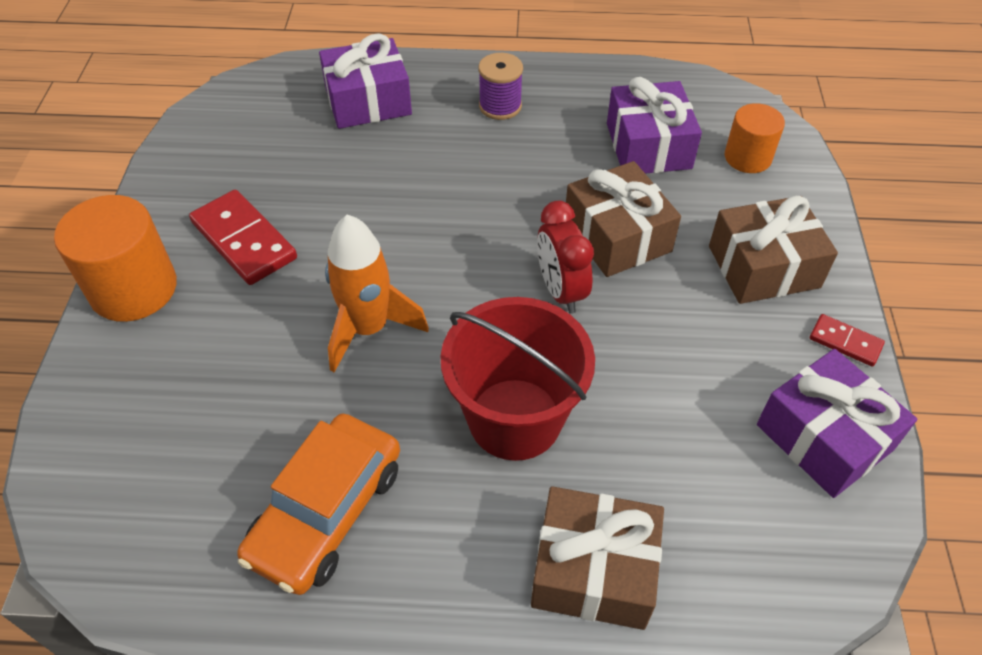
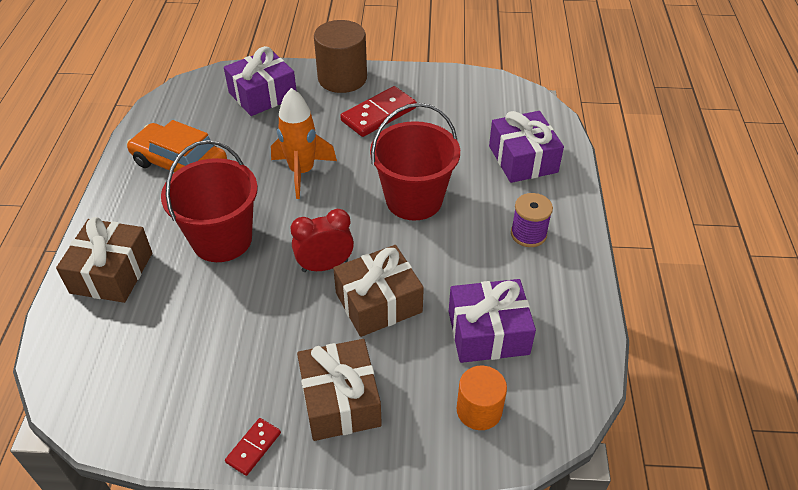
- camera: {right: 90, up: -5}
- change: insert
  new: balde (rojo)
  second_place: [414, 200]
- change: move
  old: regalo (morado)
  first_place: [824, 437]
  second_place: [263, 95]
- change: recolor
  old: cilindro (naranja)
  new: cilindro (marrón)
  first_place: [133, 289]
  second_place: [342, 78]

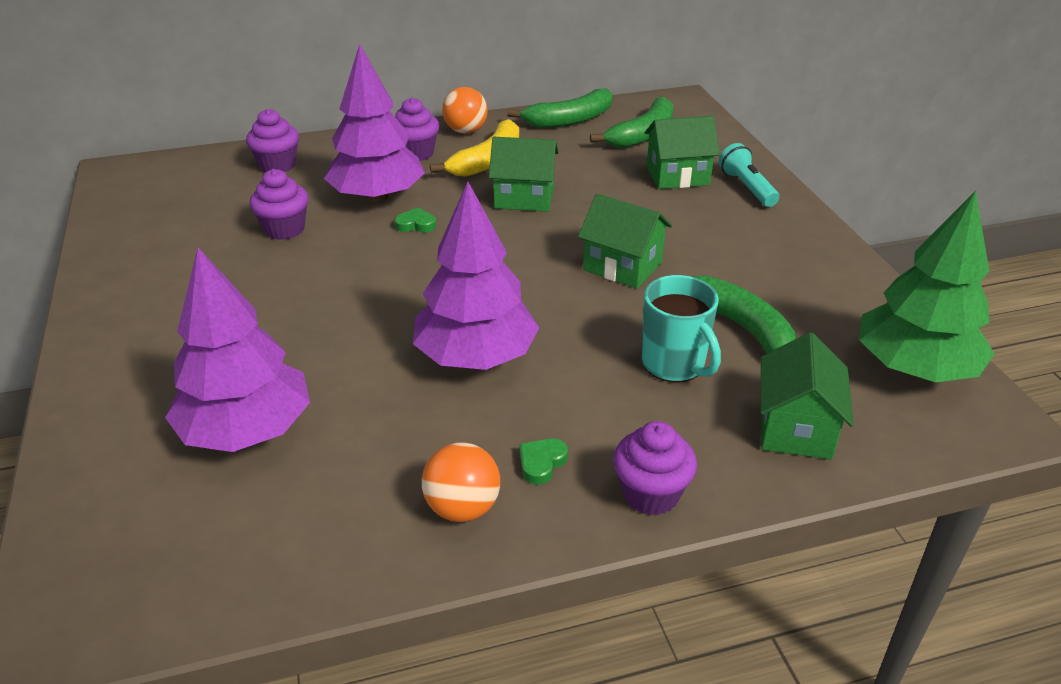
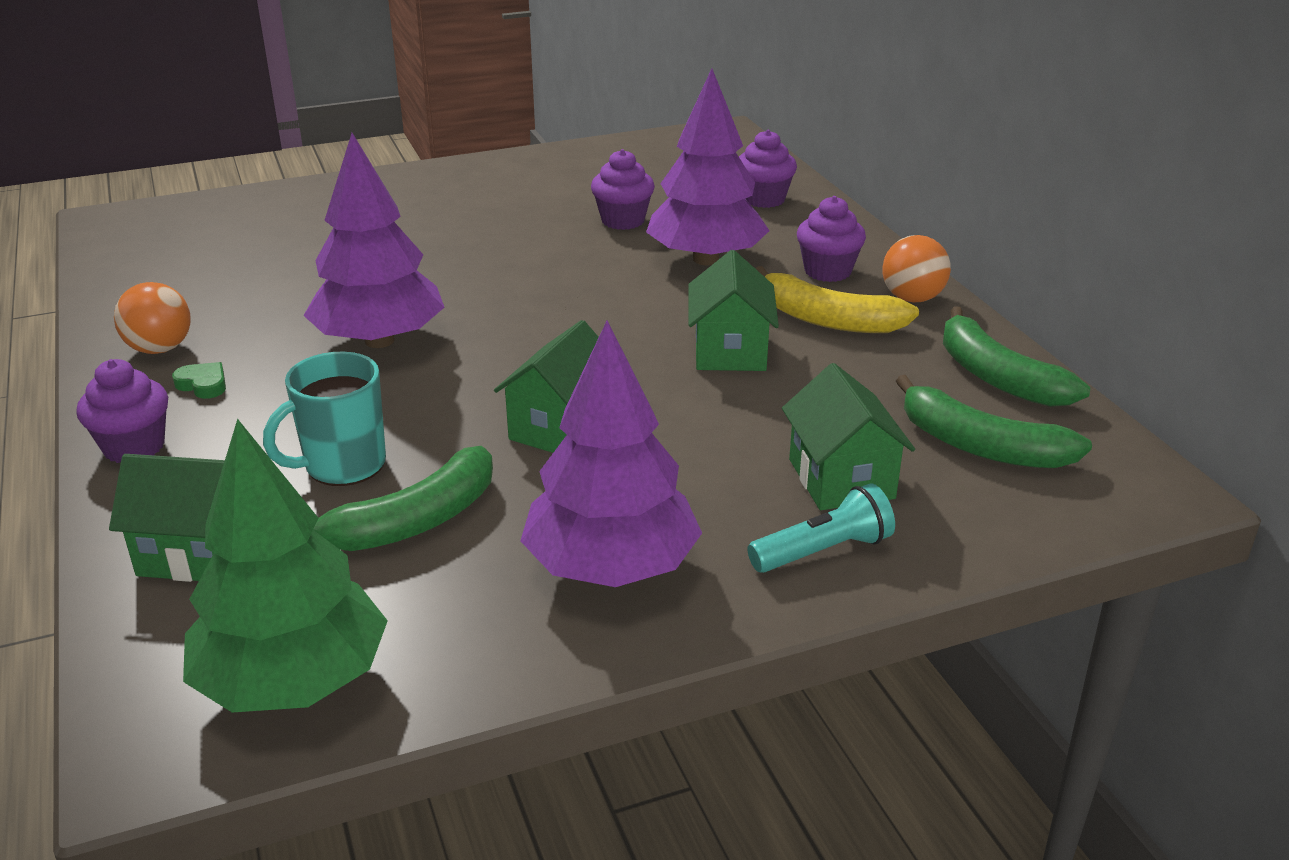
- camera: {right: 85, up: -5}
- change: delete
  old: corazón (verde)
  first_place: [416, 224]
- change: move
  old: árbol (morado)
  first_place: [247, 431]
  second_place: [611, 568]

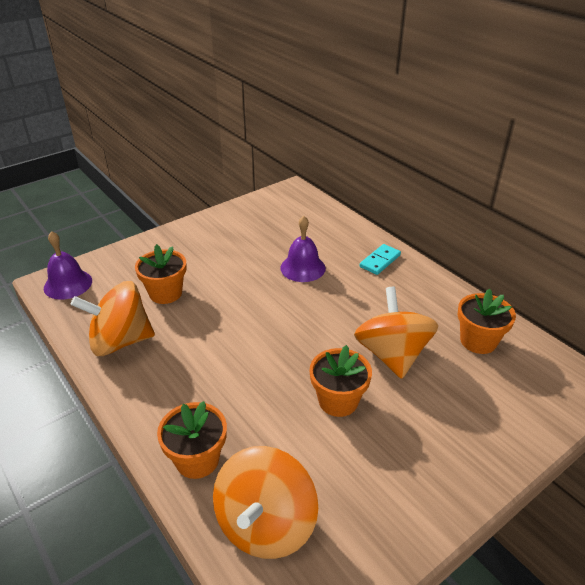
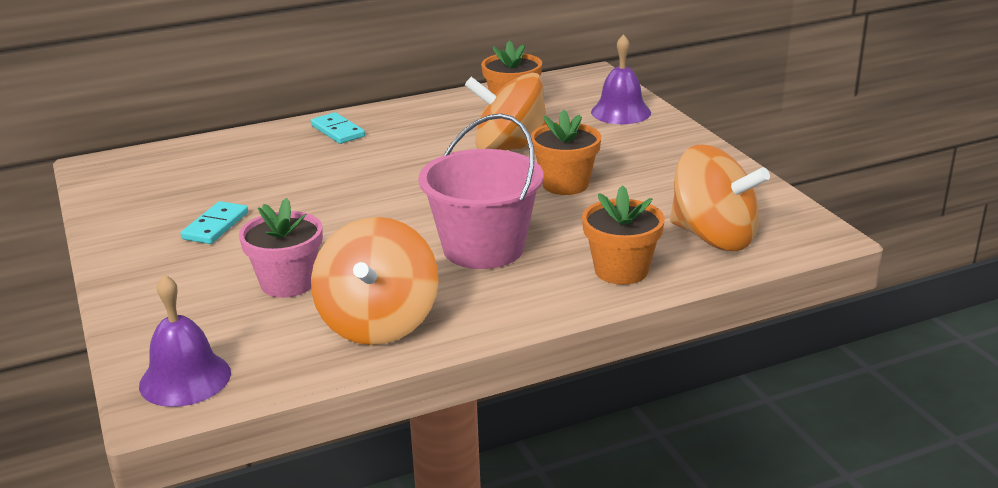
- camera: {right: -75, up: -10}
- change: insert
  new: ficha de dominó (turquesa)
  second_place: [215, 226]
- change: insert
  new: balde (rosa)
  second_place: [483, 248]
- change: move
  old: campana (morado)
  first_place: [303, 268]
  second_place: [621, 112]
- change: recolor
  old: maceta (naranja)
  new: maceta (rosa)
  first_place: [165, 293]
  second_place: [288, 283]

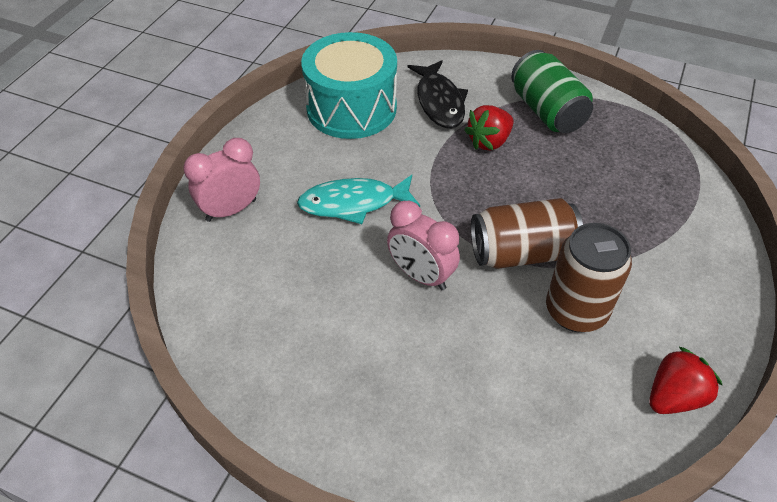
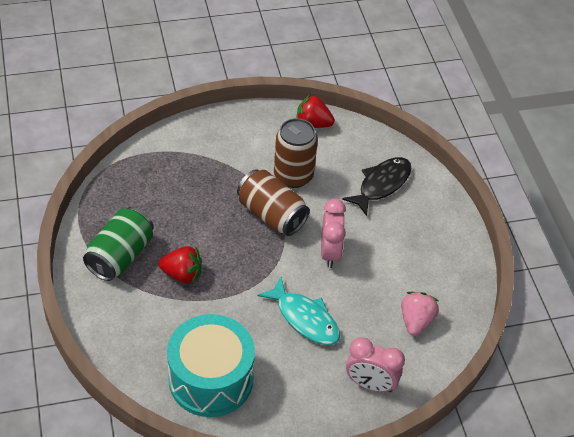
- camera: {right: -130, up: 0}
- change: insert
  new: fresa (rosa)
  second_place: [416, 321]
- change: move
  old: pez (negro)
  first_place: [439, 102]
  second_place: [381, 184]

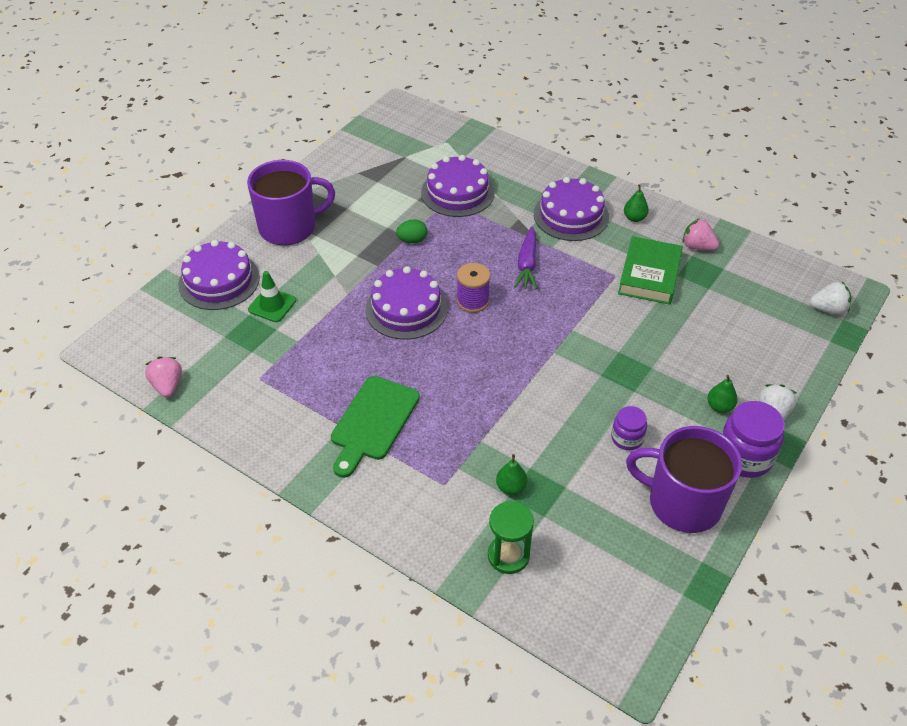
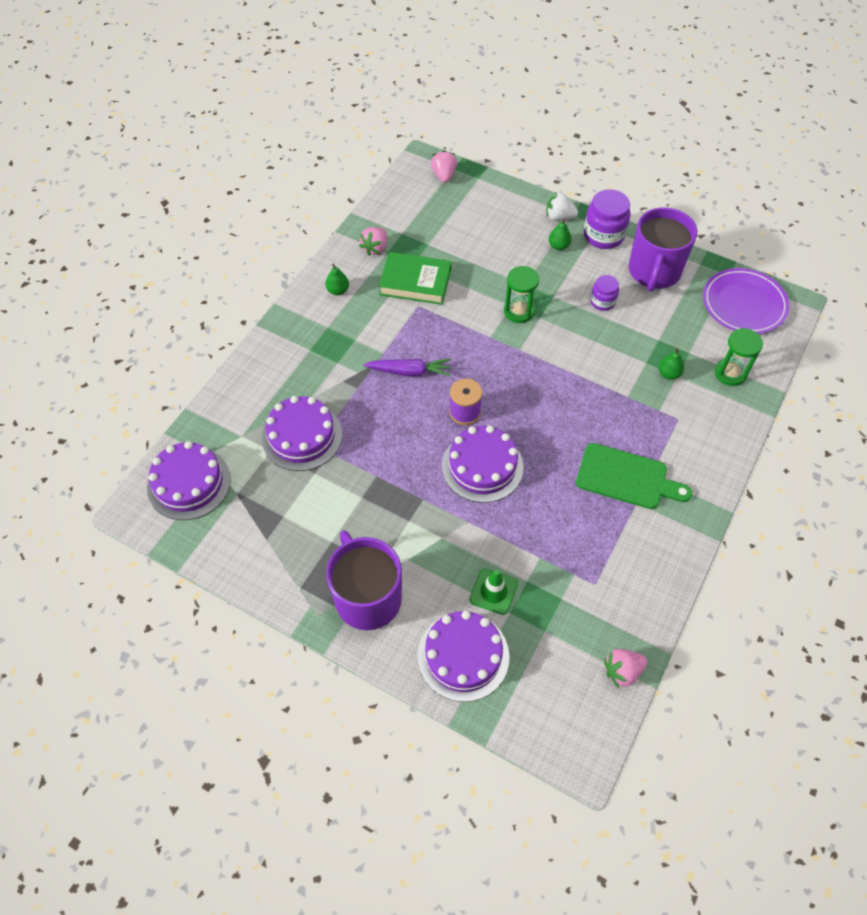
- camera: {right: -95, up: 10}
- change: delete
  old: huevo (verde)
  first_place: [412, 240]
- change: insert
  new: reloj de arena (verde)
  second_place: [519, 311]
- change: insert
  new: plato (morado)
  second_place: [744, 304]
- change: move
  old: tarta (morado)
  first_place: [571, 215]
  second_place: [189, 483]
- change: recolor
  old: fresa (blanco)
  new: fresa (rosa)
  first_place: [828, 309]
  second_place: [444, 175]

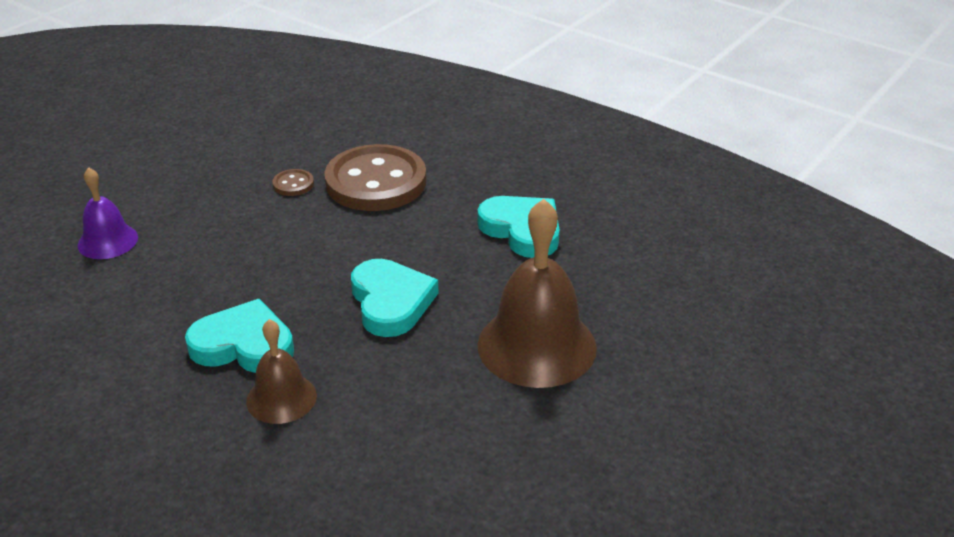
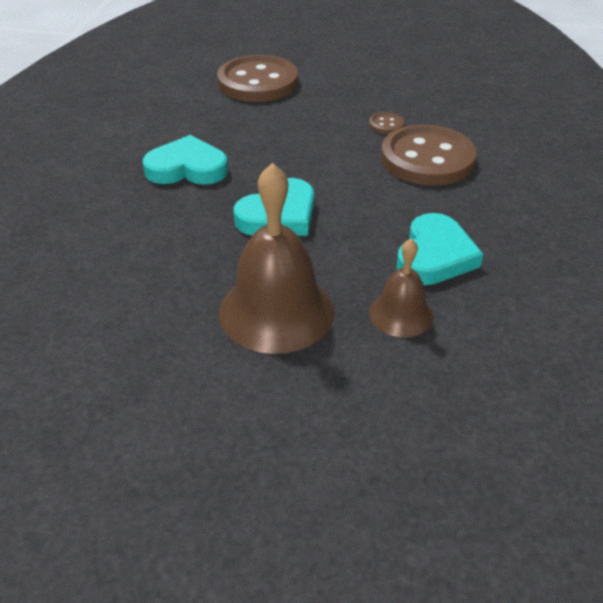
- camera: {right: 65, up: 5}
- change: move
  old: campana (marrón)
  first_place: [281, 398]
  second_place: [401, 314]
- change: replace
  old: campana (morado)
  new: botón (marrón)
  first_place: [108, 241]
  second_place: [257, 82]
- change: rotate
  old: corazón (turquesa)
  first_place: [244, 345]
  second_place: [187, 168]
  degrees: -75

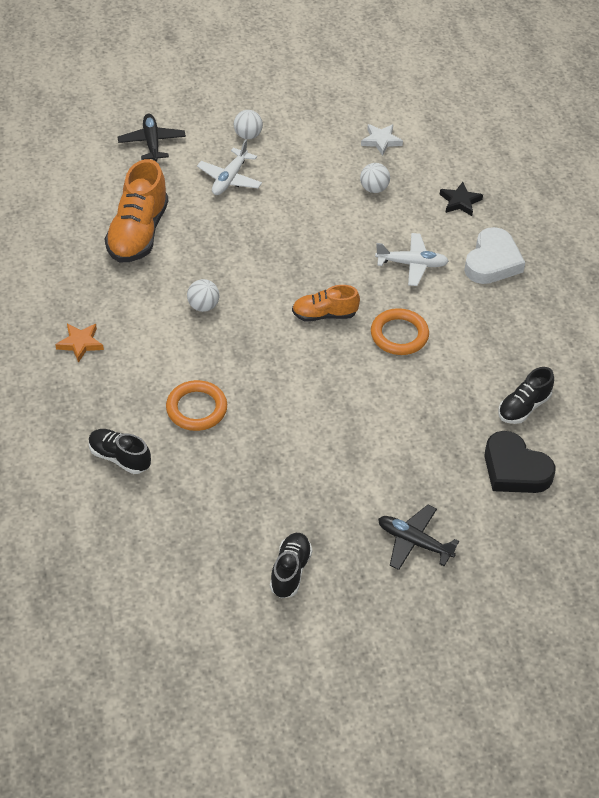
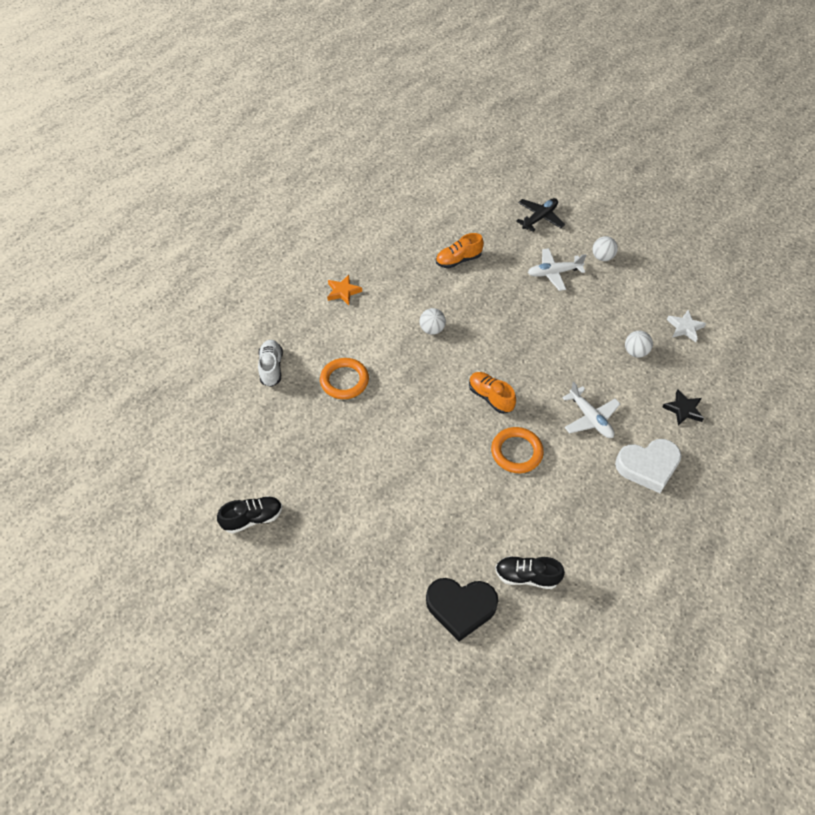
- camera: {right: 55, up: 5}
- change: delete
  old: avión (negro)
  first_place: [414, 542]
- change: recolor
  old: zapato (negro)
  new: zapato (blanco)
  first_place: [119, 457]
  second_place: [271, 368]
- change: rotate
  old: corazón (negro)
  first_place: [515, 469]
  second_place: [461, 607]
  degrees: -90
- change: resize
  old: zapato (naranja)
  first_place: [138, 233]
  second_place: [458, 260]
  factor: 0.58

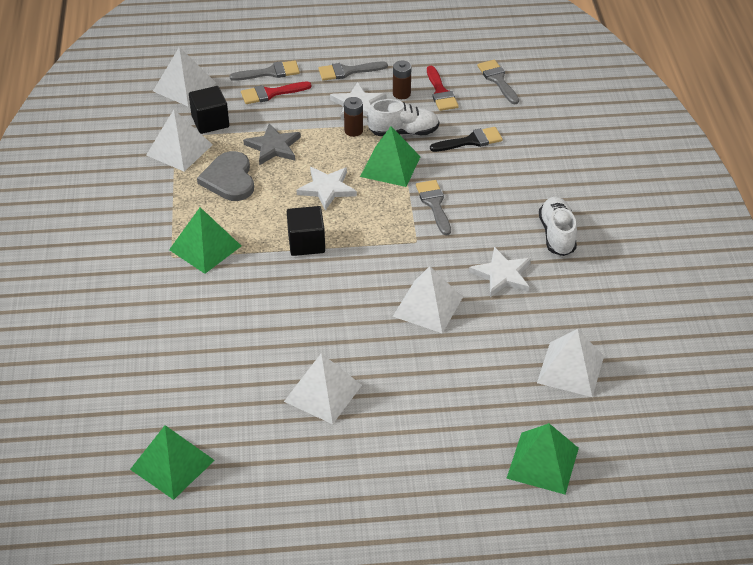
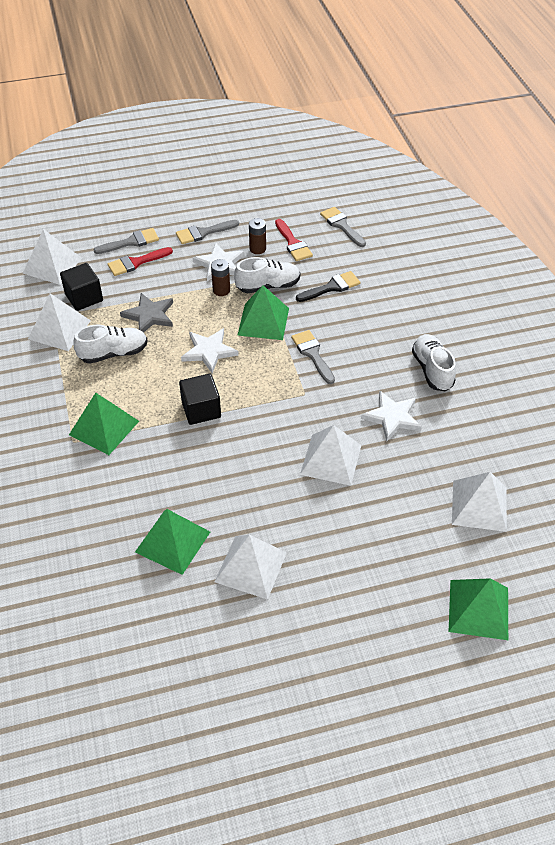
- camera: {right: -10, up: 5}
- change: move
  old: pirámide (verde)
  first_place: [172, 464]
  second_place: [173, 541]
- change: replace
  old: corazón (gris)
  new: zapato (blanco)
  first_place: [229, 179]
  second_place: [113, 353]

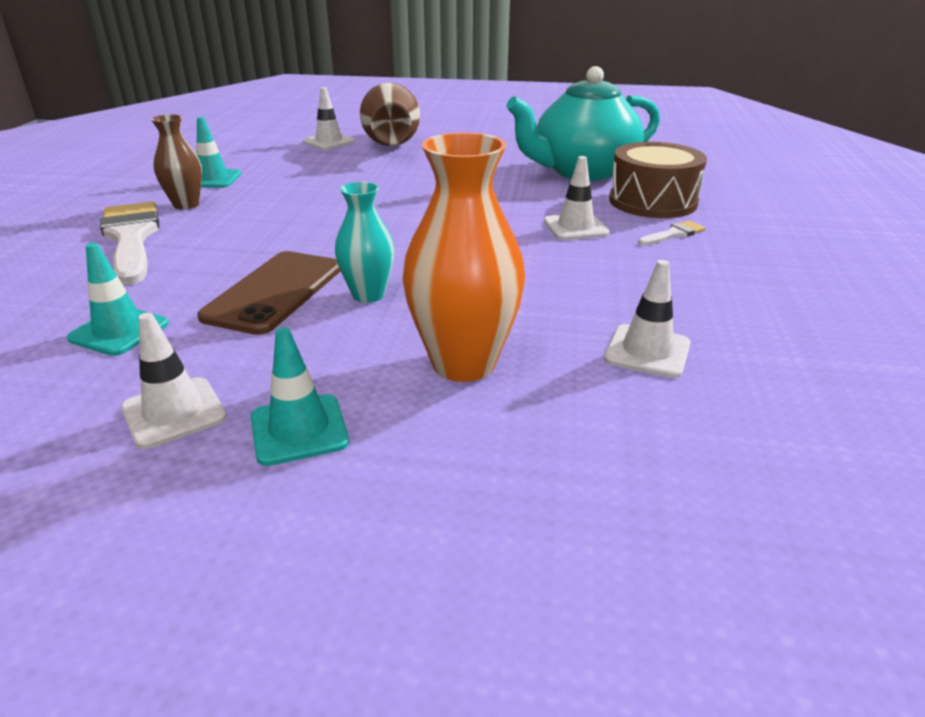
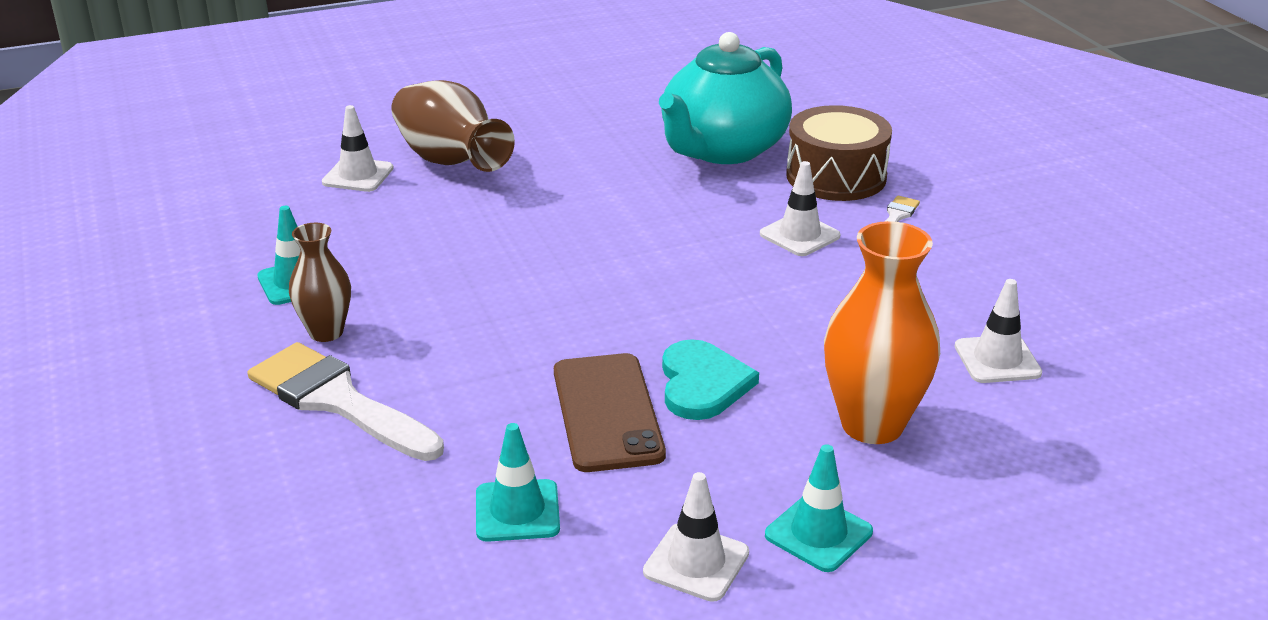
- camera: {right: -30, up: 0}
- change: replace
  old: florero (turquesa)
  new: corazón (turquesa)
  first_place: [368, 295]
  second_place: [702, 384]

